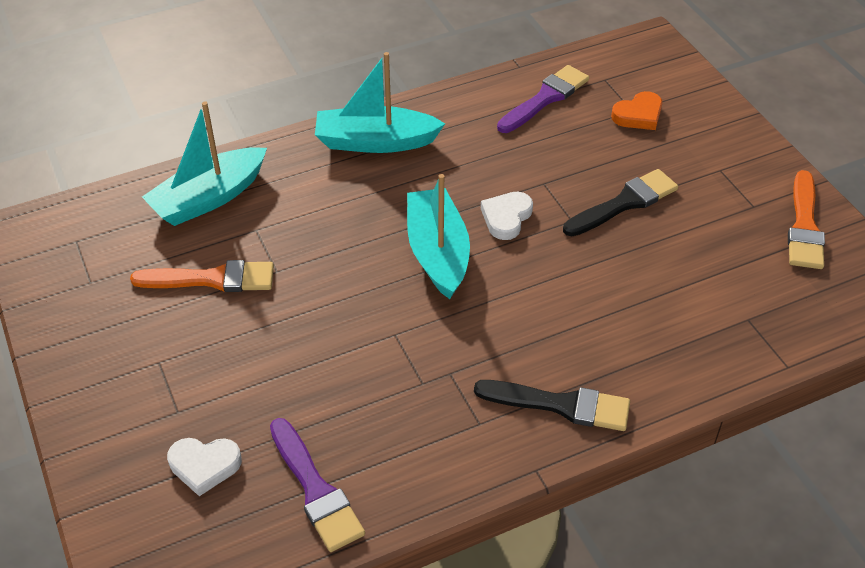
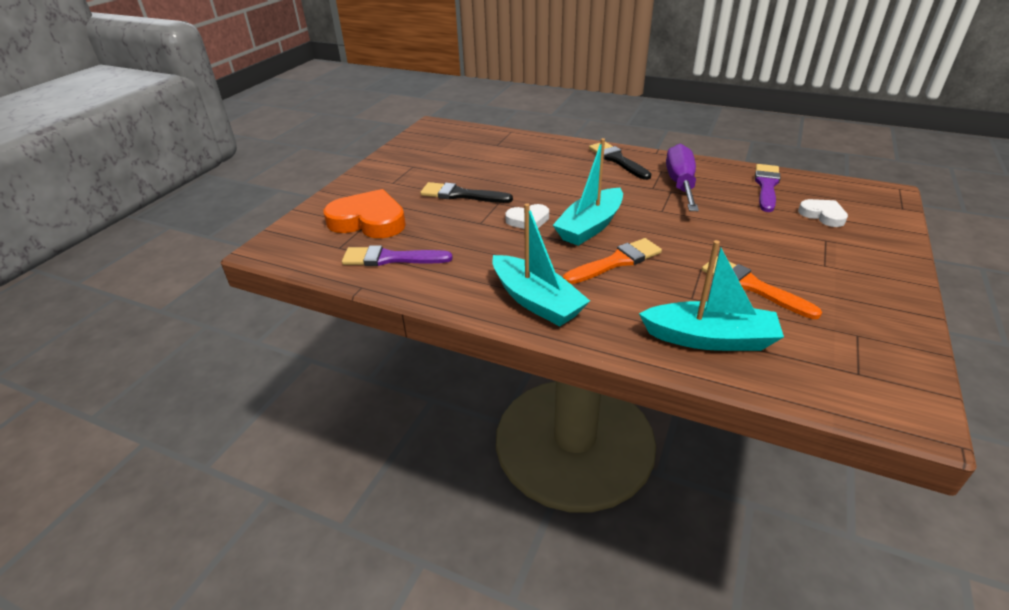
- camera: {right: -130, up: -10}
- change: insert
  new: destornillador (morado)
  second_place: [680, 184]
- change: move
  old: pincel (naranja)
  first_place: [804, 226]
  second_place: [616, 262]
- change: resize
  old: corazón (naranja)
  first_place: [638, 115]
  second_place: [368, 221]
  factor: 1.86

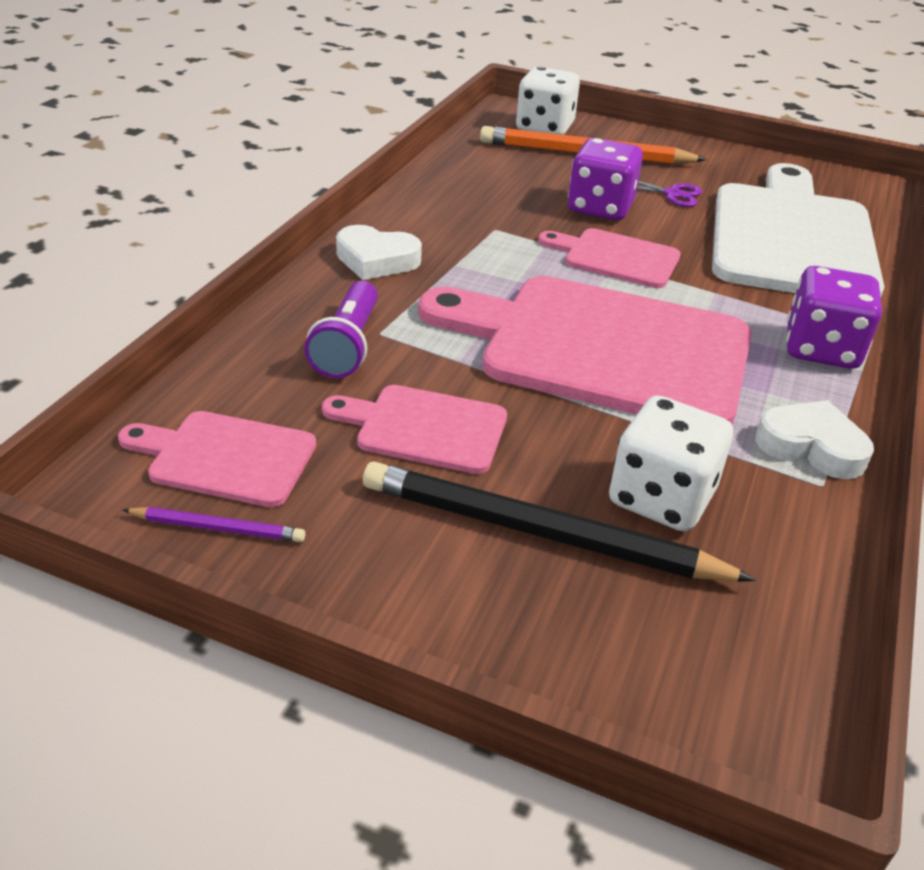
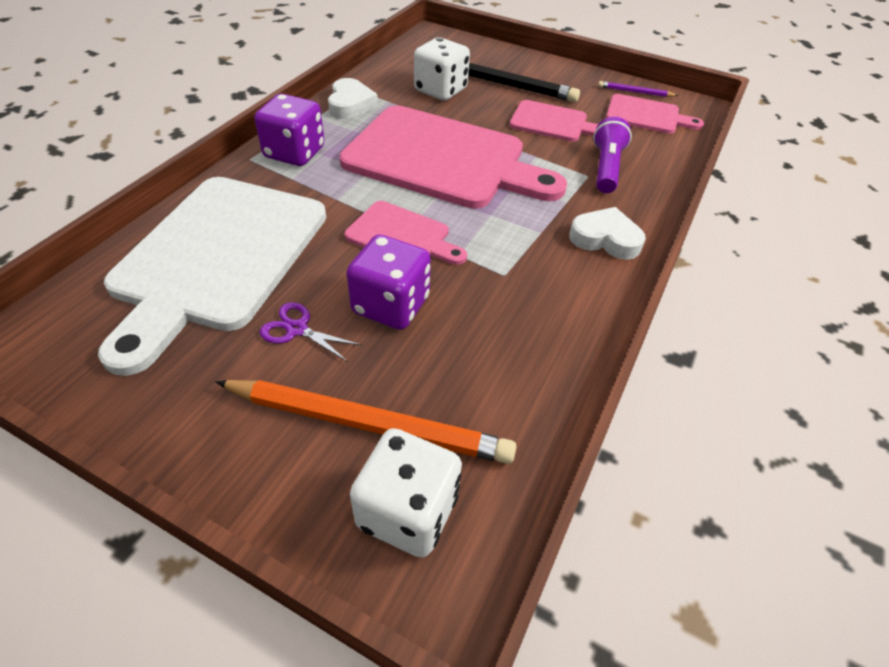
- camera: {right: -175, up: 10}
- change: rotate
  old: corazón (blanco)
  first_place: [811, 446]
  second_place: [350, 104]
  degrees: -120

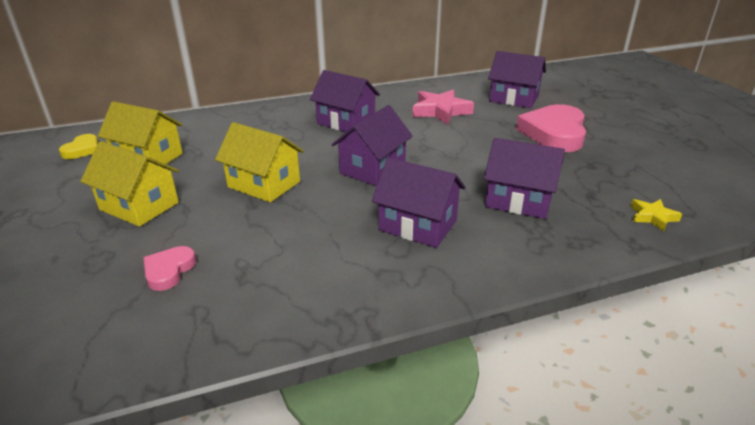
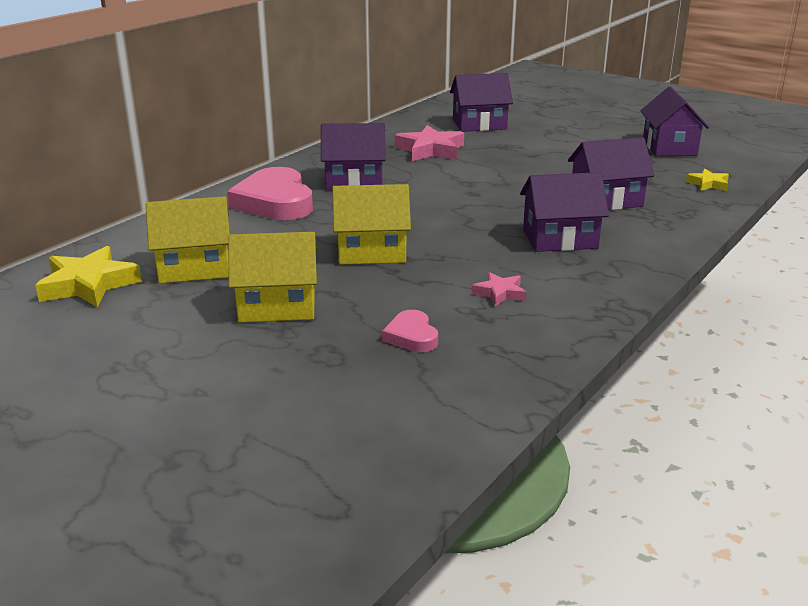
- camera: {right: -35, up: -5}
- change: insert
  new: estrella (rosa)
  second_place: [499, 293]
- change: move
  old: casa (morado)
  first_place: [372, 168]
  second_place: [669, 147]
- change: move
  old: corazón (rosa)
  first_place: [554, 133]
  second_place: [275, 202]
- change: replace
  old: corazón (amarillo)
  new: estrella (amarillo)
  first_place: [82, 150]
  second_place: [89, 284]

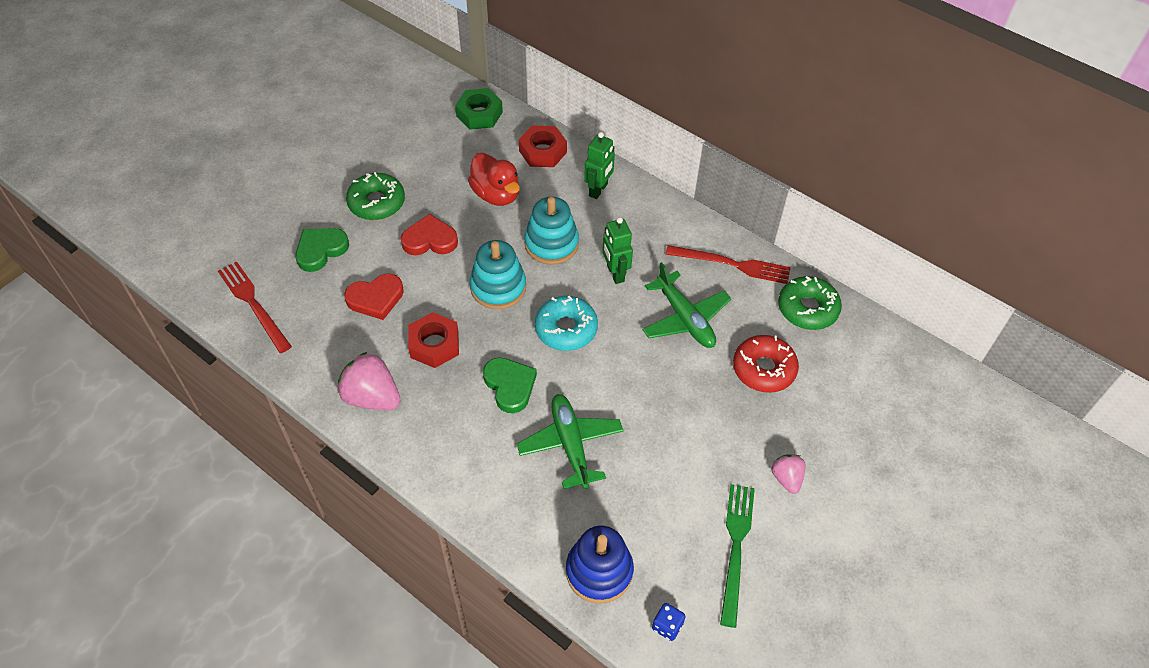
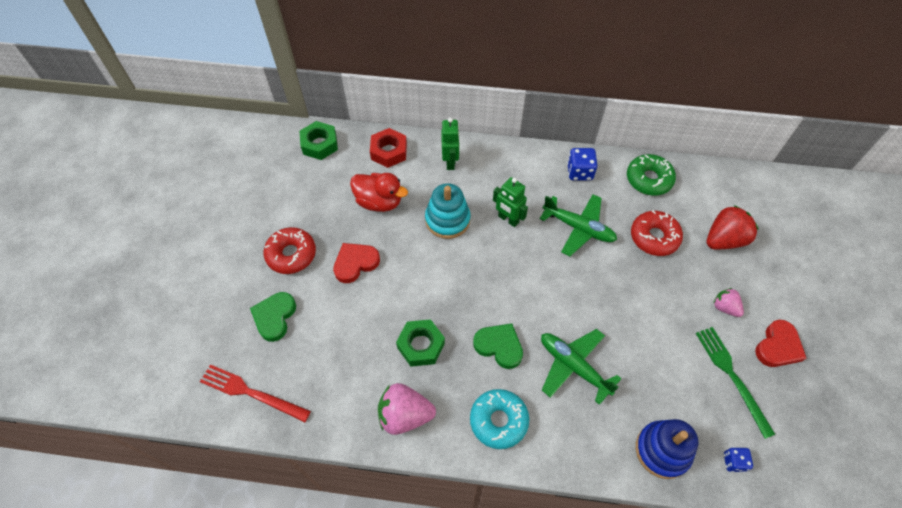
- camera: {right: -30, up: 5}
- change: delete
  old: juguete apilable (turquesa)
  first_place: [498, 287]
- change: insert
  new: fresa (rojo)
  second_place: [724, 239]
- change: move
  old: corazón (rojo)
  first_place: [376, 298]
  second_place: [778, 347]
- change: move
  old: rosquilla (turquesa)
  first_place: [566, 329]
  second_place: [498, 421]
- change: replace
  old: tenedor (rojo)
  new: dado (azul)
  first_place: [732, 264]
  second_place: [579, 172]
- change: recolor
  old: rosquilla (verde)
  new: rosquilla (rojo)
  first_place: [377, 203]
  second_place: [291, 254]
- change: recolor
  old: tuerca (rojo)
  new: tuerca (verde)
  first_place: [434, 345]
  second_place: [421, 345]

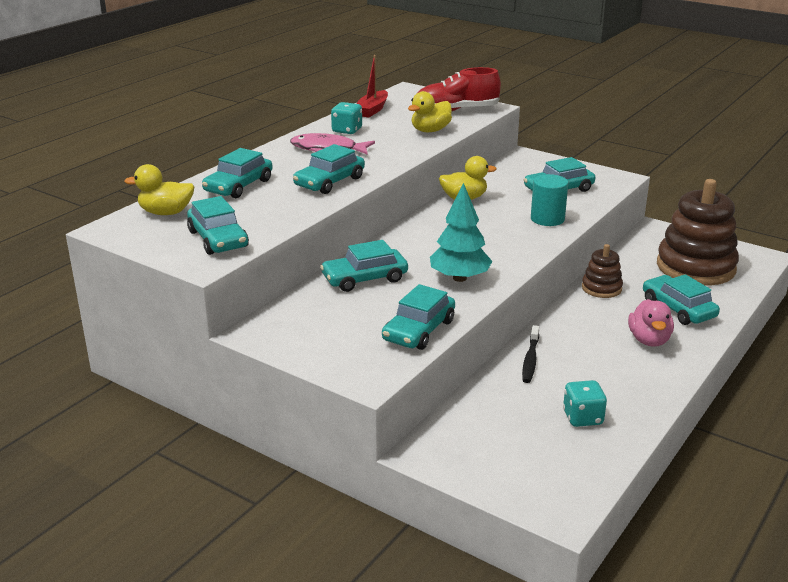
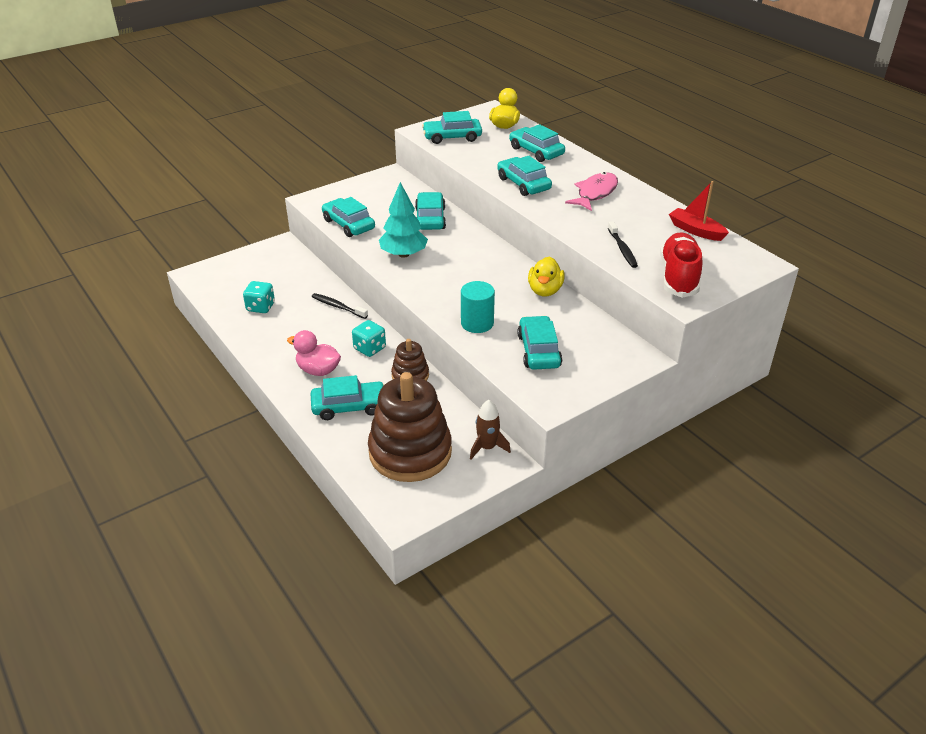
- camera: {right: 110, up: 10}
- change: insert
  new: cohete (marrón)
  second_place: [487, 447]
- change: move
  old: dado (turquesa)
  first_place: [347, 130]
  second_place: [369, 348]
- change: replace
  old: pato (amarillo)
  new: cepillo de dientes (negro)
  first_place: [430, 130]
  second_place: [622, 249]

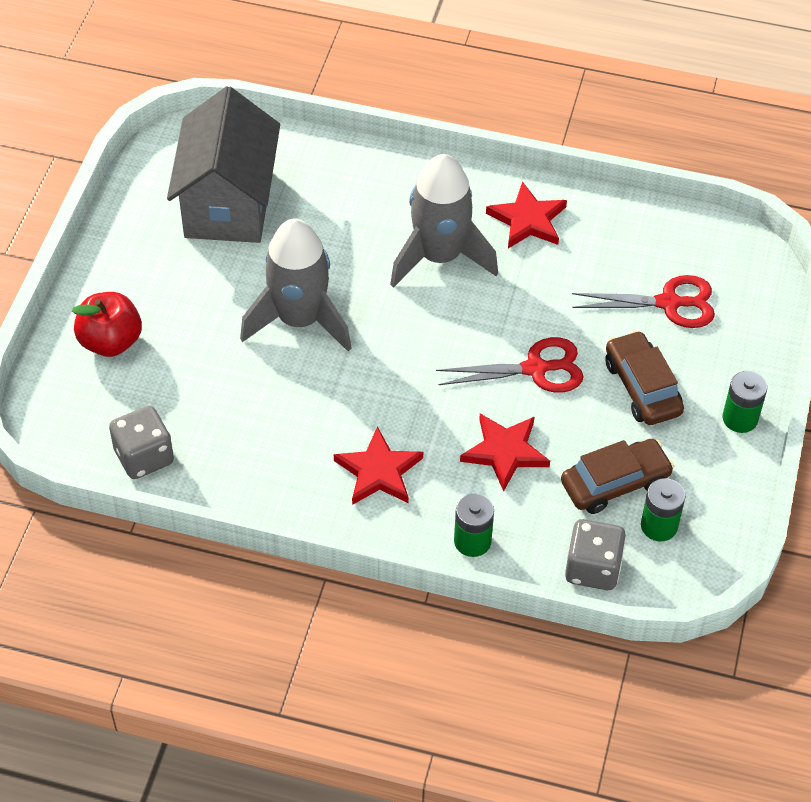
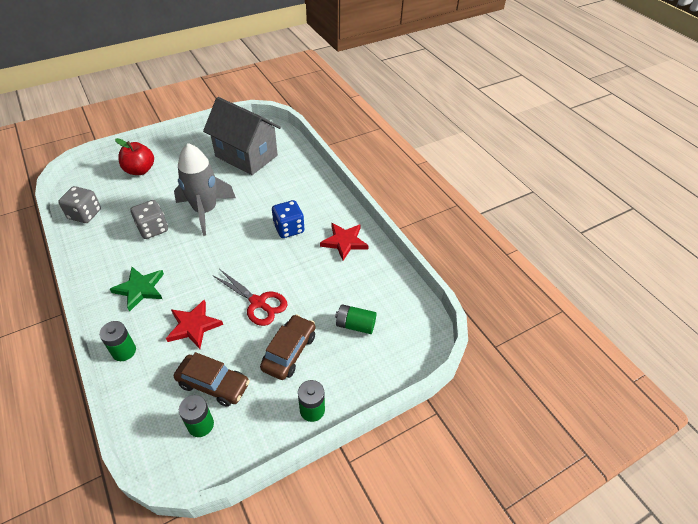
- camera: {right: 45, up: -5}
- change: move
  old: dado (gris)
  first_place: [592, 568]
  second_place: [153, 229]
- change: replace
  old: cohete (gris)
  new: dado (azul)
  first_place: [439, 257]
  second_place: [289, 228]
- change: replace
  old: tijeras (rojo)
  new: pila (verde)
  first_place: [668, 303]
  second_place: [355, 325]
- change: recolor
  old: estrella (rojo)
  new: estrella (verde)
  first_place: [379, 471]
  second_place: [140, 289]
- change: rotate
  old: casa (gris)
  first_place: [229, 204]
  second_place: [246, 156]
  degrees: 75

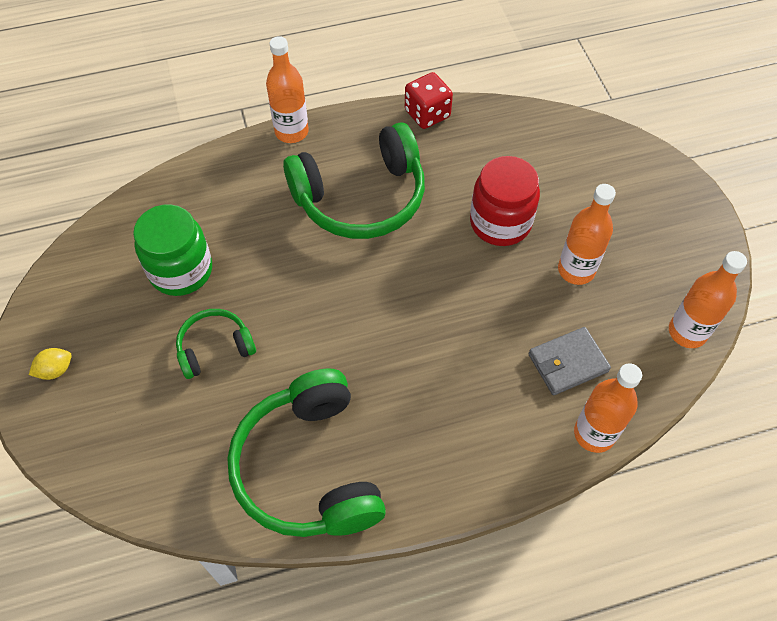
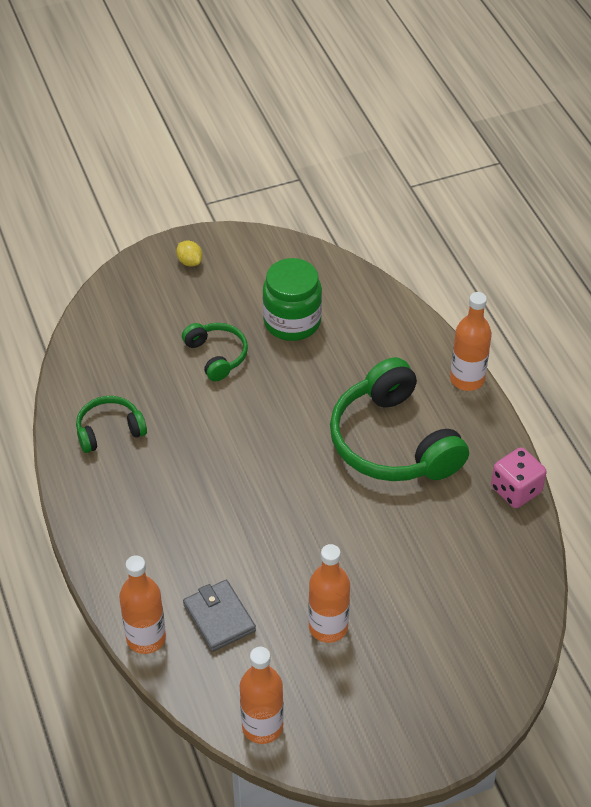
- camera: {right: 85, up: -10}
- change: delete
  old: tarro (rojo)
  first_place: [500, 222]
- change: recolor
  old: dado (rojo)
  new: dado (rosa)
  first_place: [427, 114]
  second_place: [516, 490]
- change: resize
  old: auriculares (verde)
  first_place: [308, 468]
  second_place: [109, 430]
  factor: 0.51

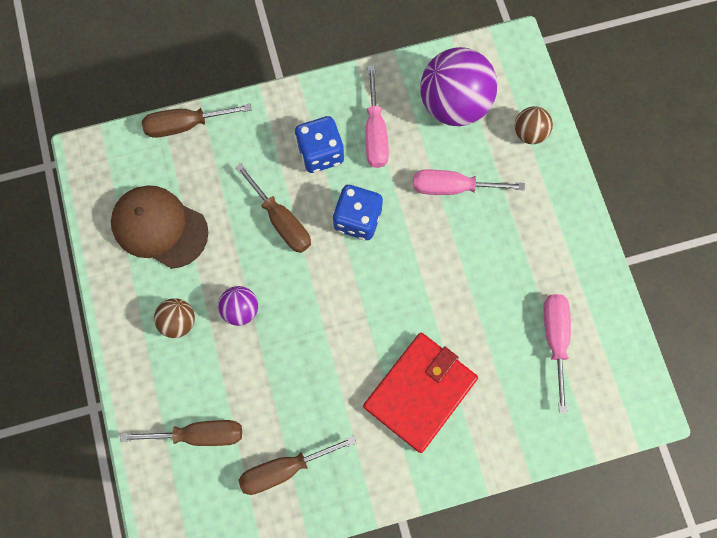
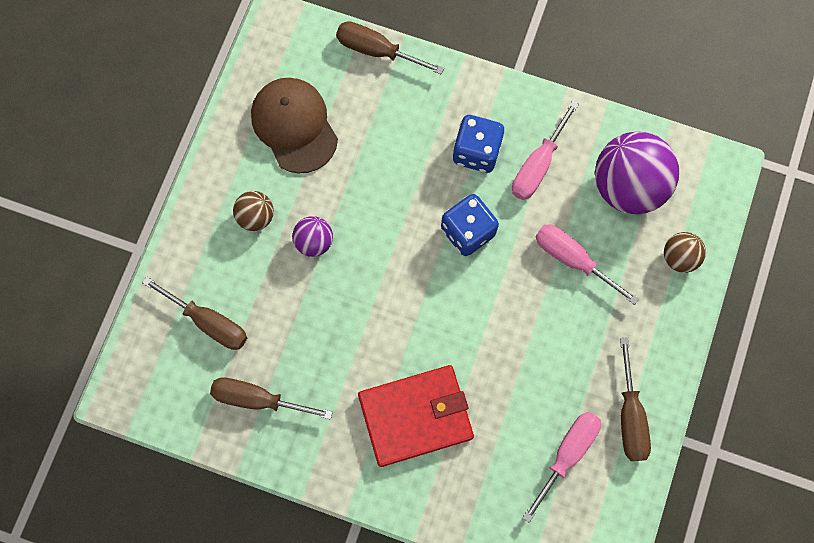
- camera: {right: 35, up: 0}
- change: move
  old: destornillador (marrón)
  first_place: [281, 221]
  second_place: [630, 416]

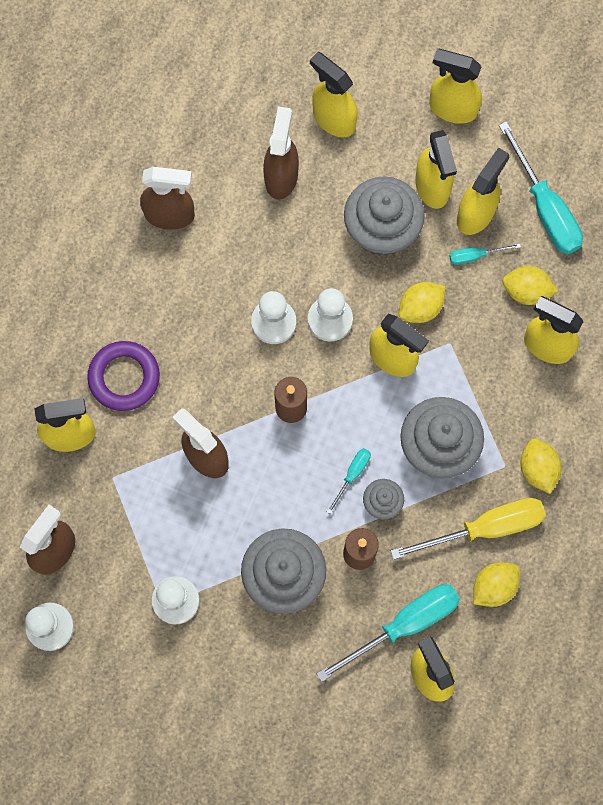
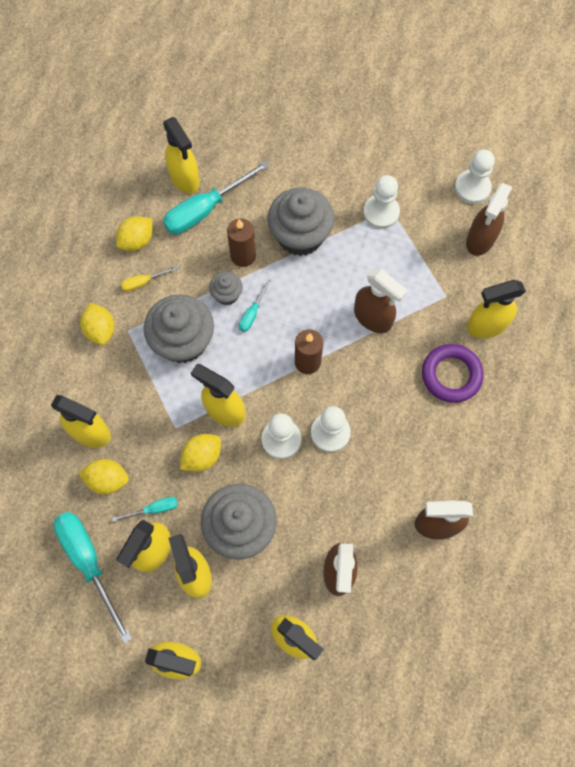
- camera: {right: 175, up: -5}
- change: resize
  old: destornillador (amarillo)
  first_place: [485, 528]
  second_place: [143, 282]
  factor: 0.48

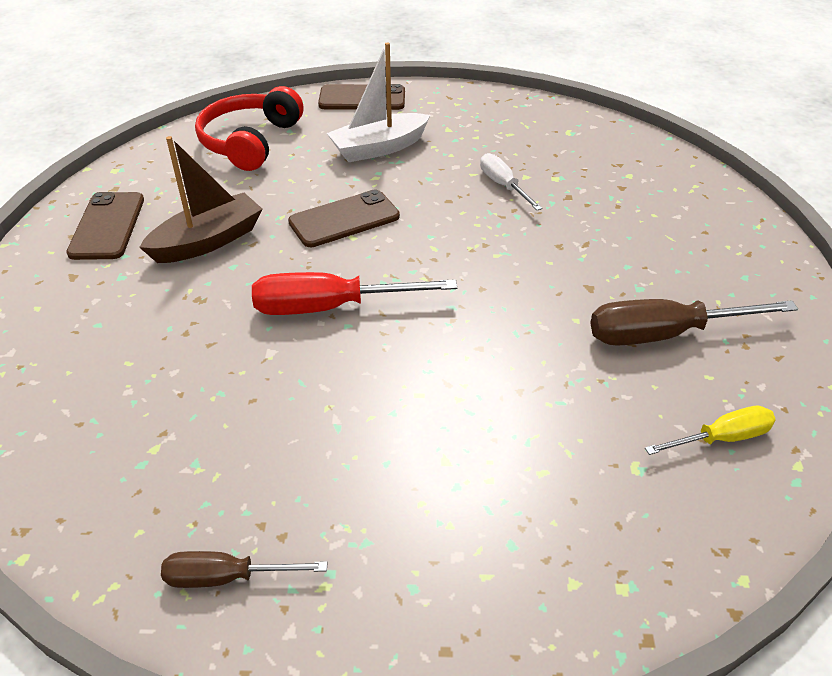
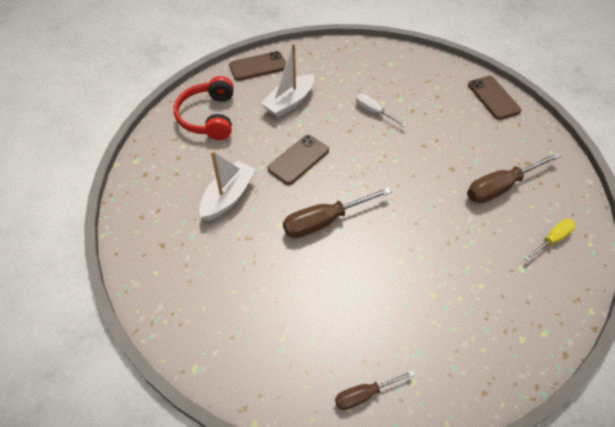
- camera: {right: -20, up: 10}
- change: move
  old: móvil (marrón)
  first_place: [107, 226]
  second_place: [493, 98]
- change: recolor
  old: barco (marrón)
  new: barco (blanco)
  first_place: [208, 241]
  second_place: [228, 197]
- change: recolor
  old: destornillador (rojo)
  new: destornillador (marrón)
  first_place: [330, 307]
  second_place: [324, 221]

